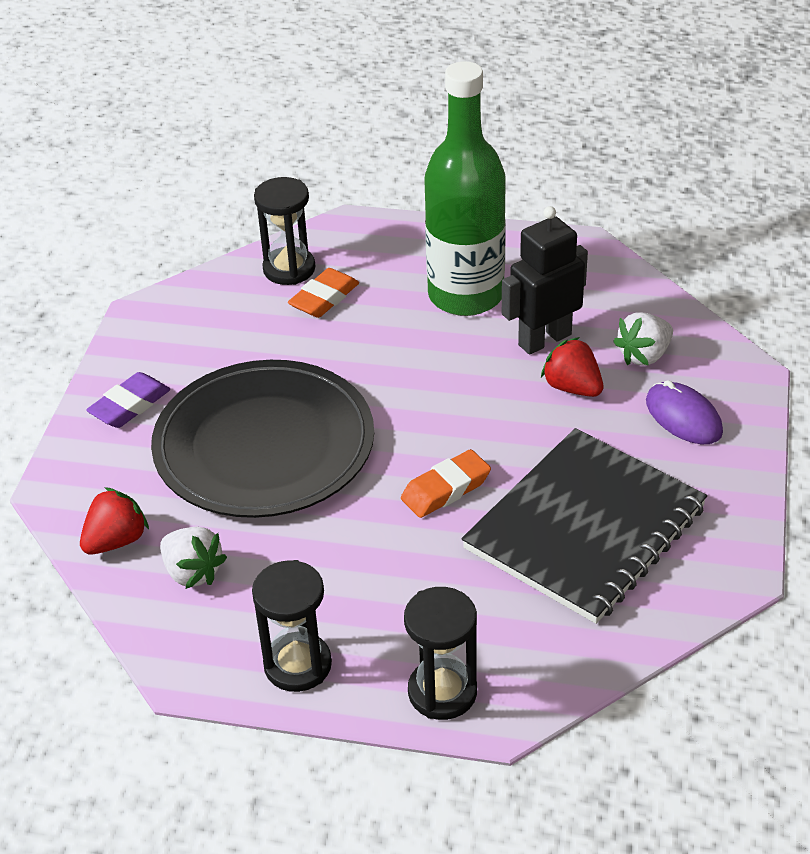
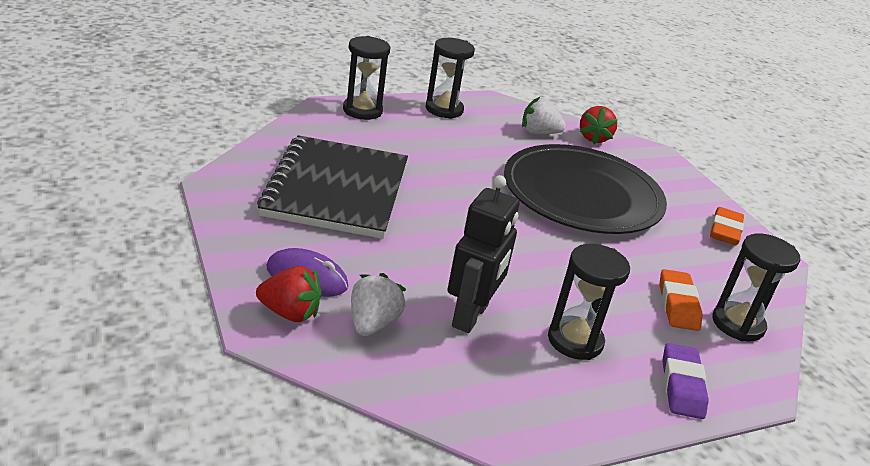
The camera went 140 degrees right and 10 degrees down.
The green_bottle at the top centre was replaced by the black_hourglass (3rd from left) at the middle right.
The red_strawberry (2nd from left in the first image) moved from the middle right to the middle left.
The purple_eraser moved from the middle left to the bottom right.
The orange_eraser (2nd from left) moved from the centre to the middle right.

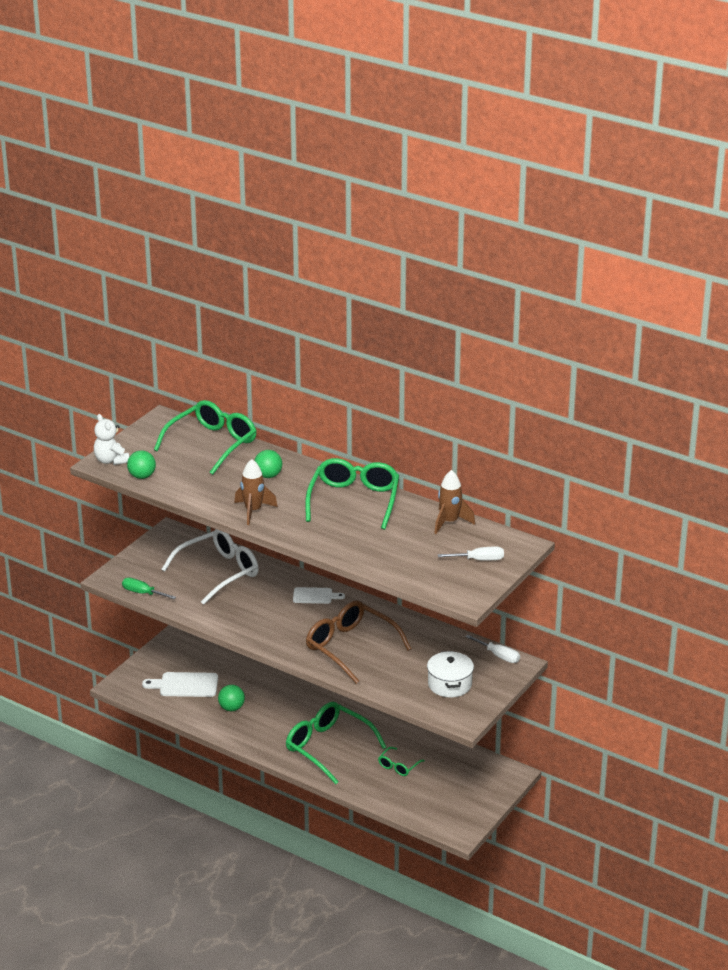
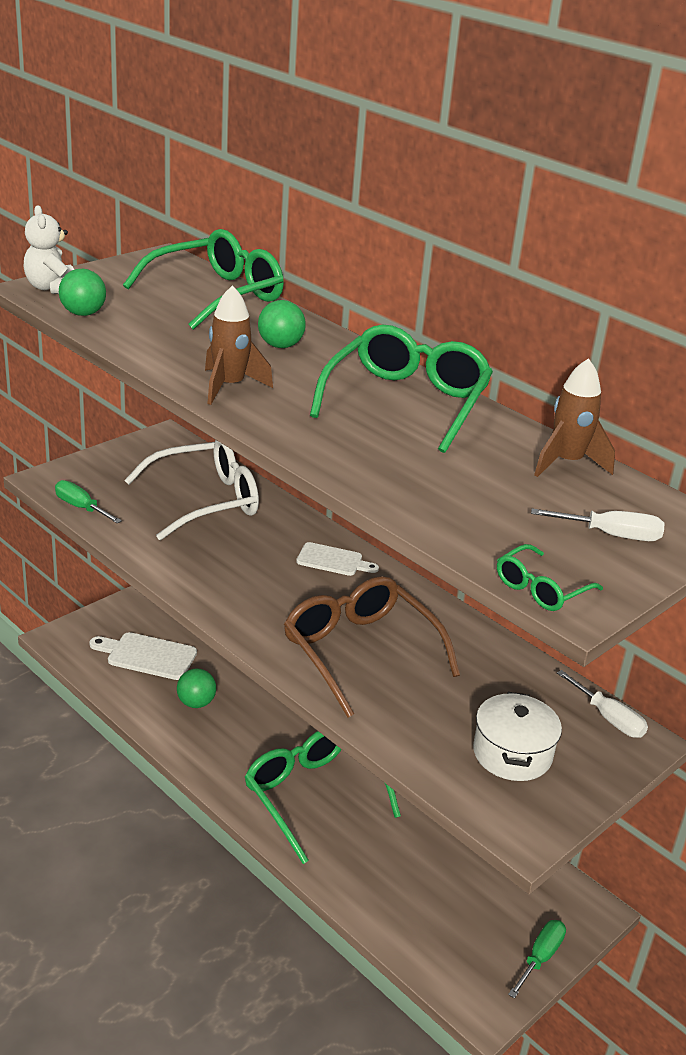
The camera went 10 degrees right and 0 degrees up.
The green_glasses (4th from left) moved from the bottom centre to the middle right.
The green_screwdriver (2nd from left) at the bottom right appeared.

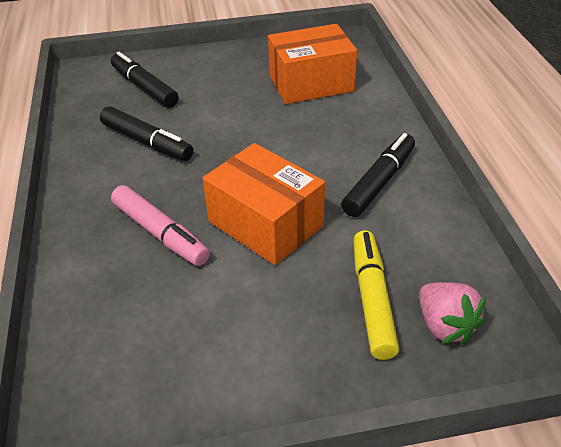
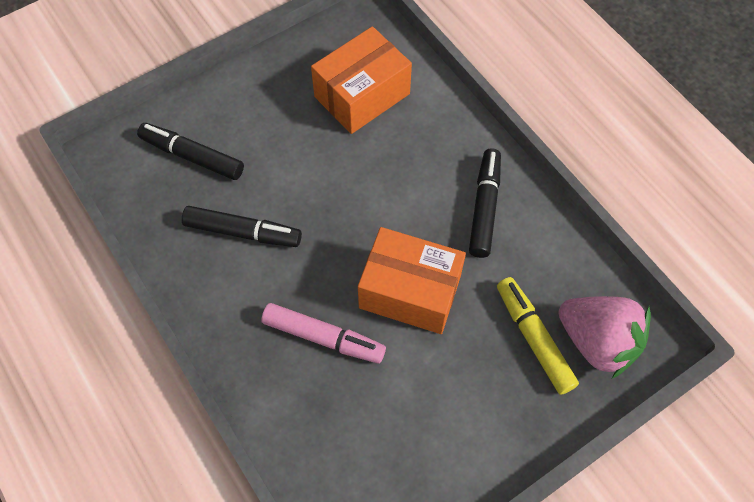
The camera went 25 degrees left and 20 degrees up.
The pink_strawberry at the bottom right changed to 1.53 times the size.

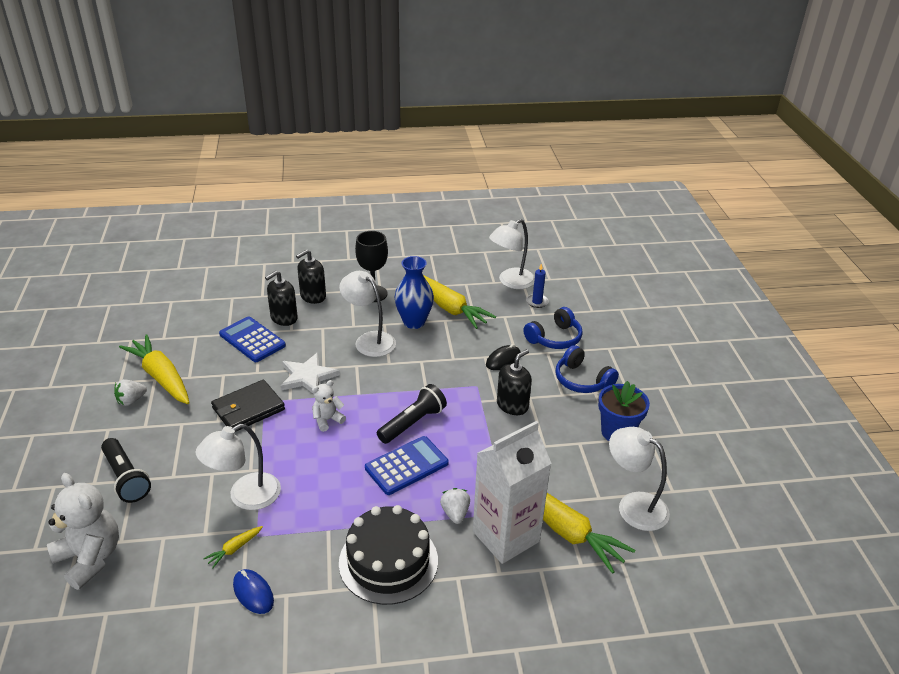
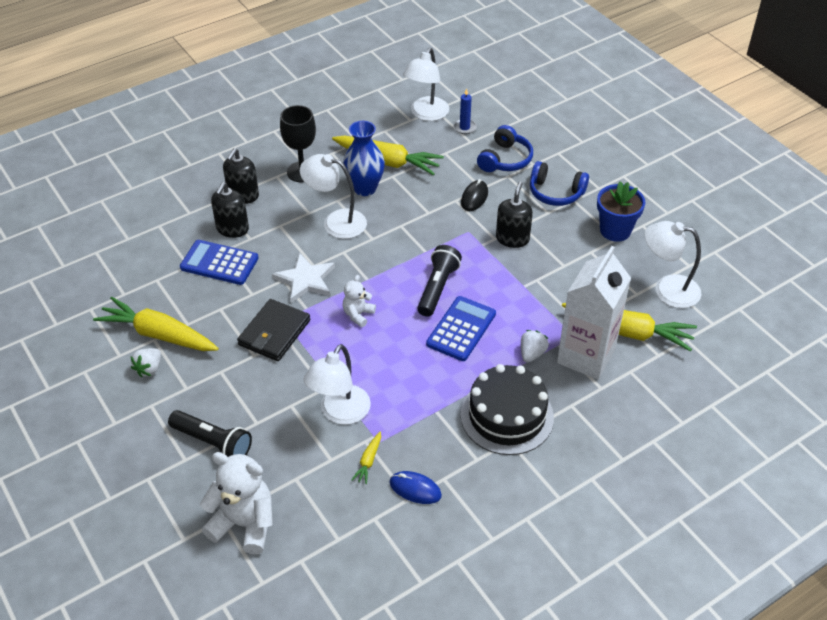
The camera went 25 degrees left and 10 degrees up.
The white_strawberry (2nd from left) at the bottom centre turned 60 degrees clockwise.

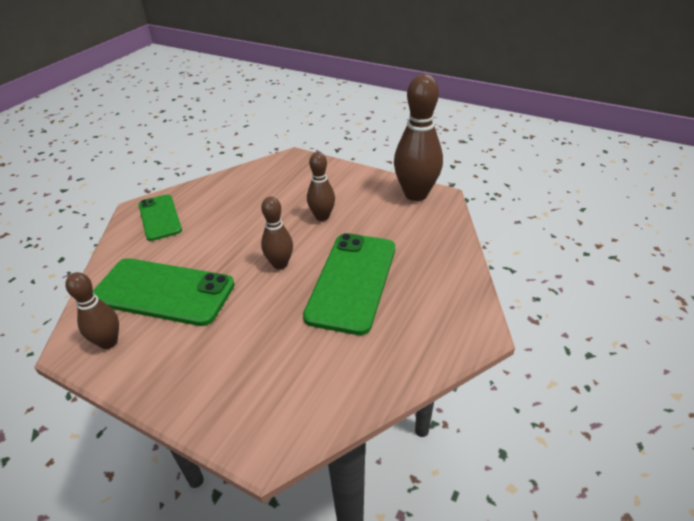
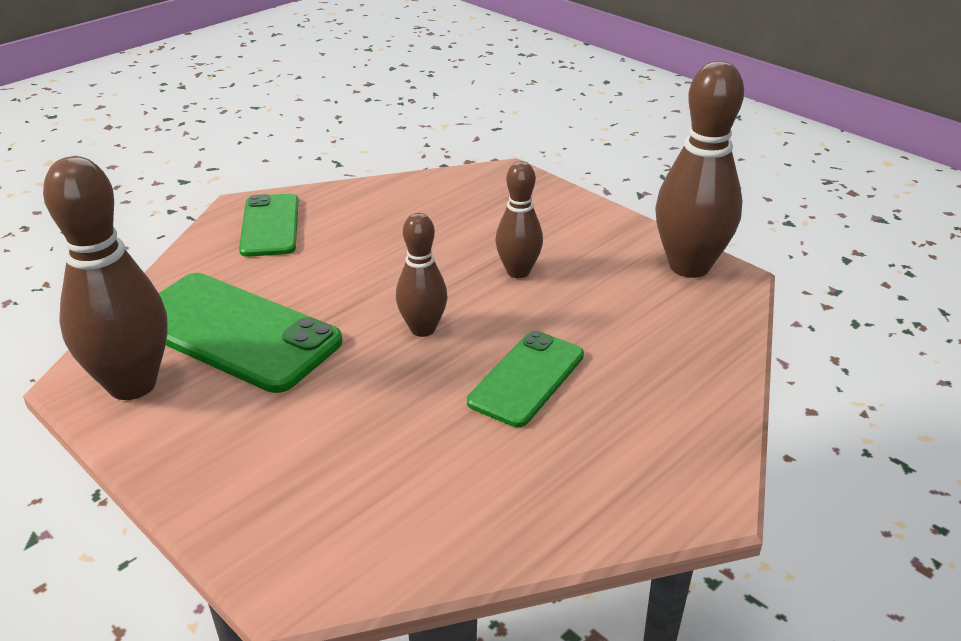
The camera went 15 degrees right and 5 degrees down.
The green_phone (3rd from left) at the centre changed to 0.61 times the size.
The brown_bowling_pin (1st from left) at the middle left changed to 1.76 times the size.

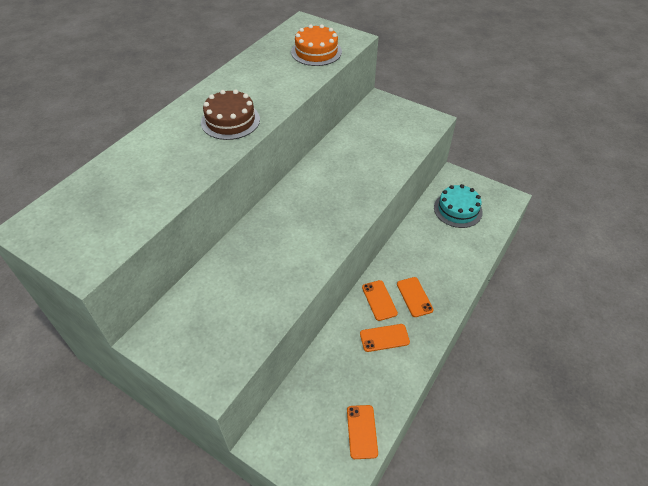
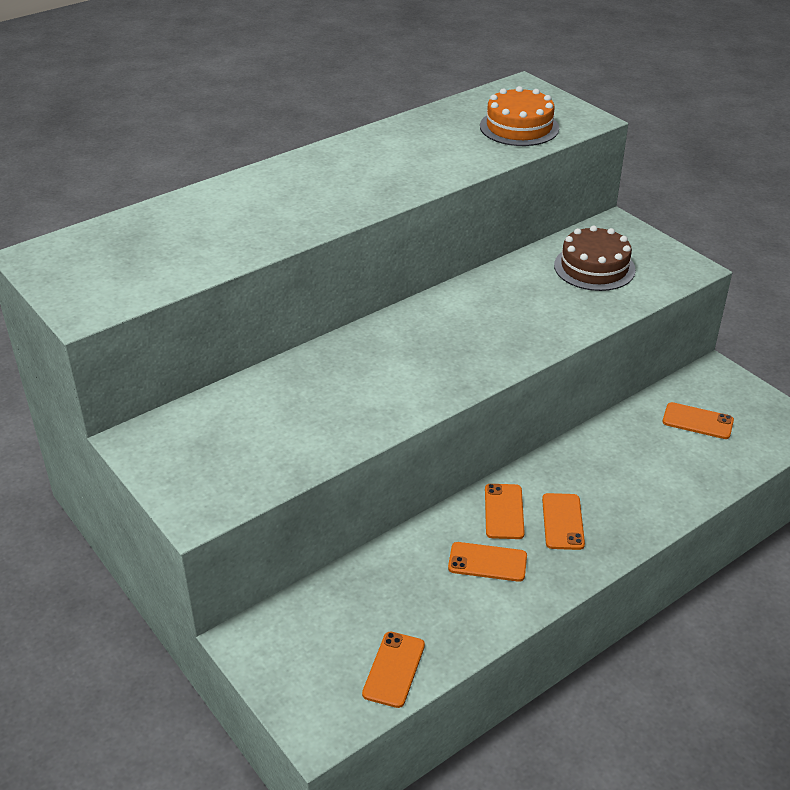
The camera went 20 degrees right and 10 degrees down.
The brown_cake moved from the top centre to the top right.
The turquoise_cake at the middle right was replaced by the orange_phone (5th from left) at the middle right.

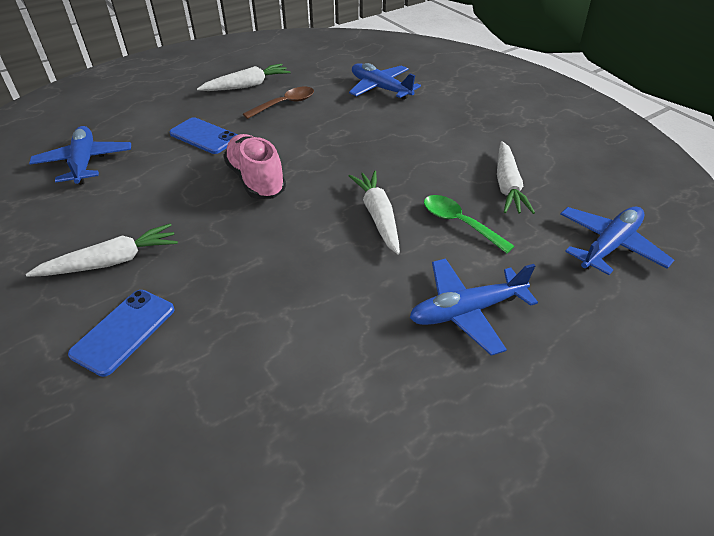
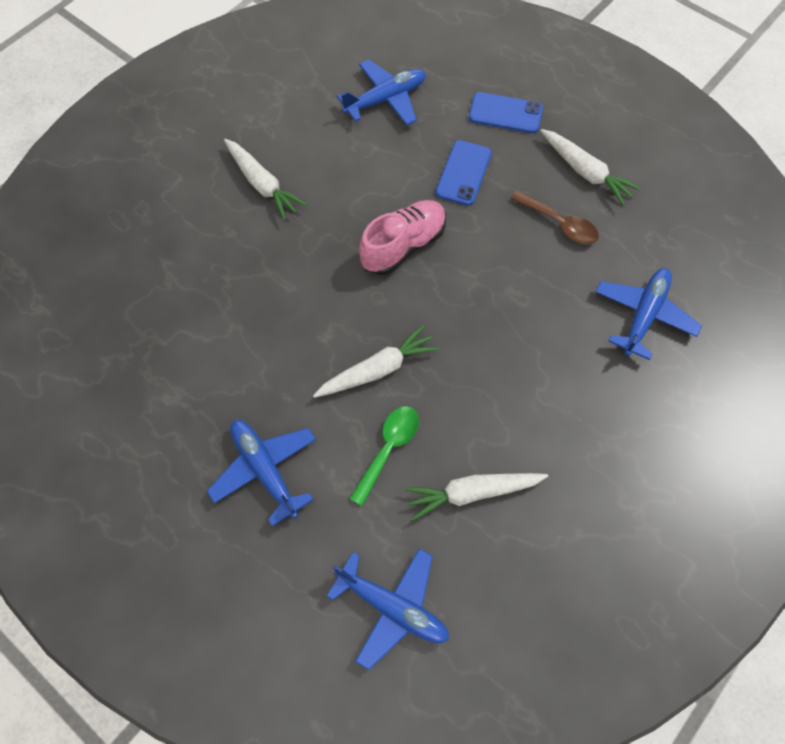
The camera went 75 degrees right and 20 degrees up.
The blue_phone (1st from left in the first image) moved from the middle left to the top centre.

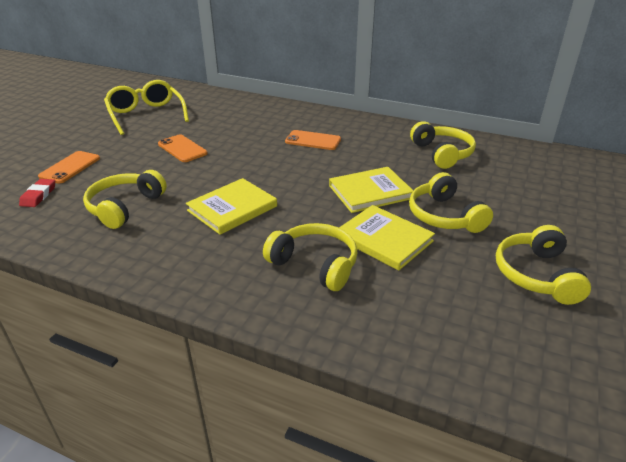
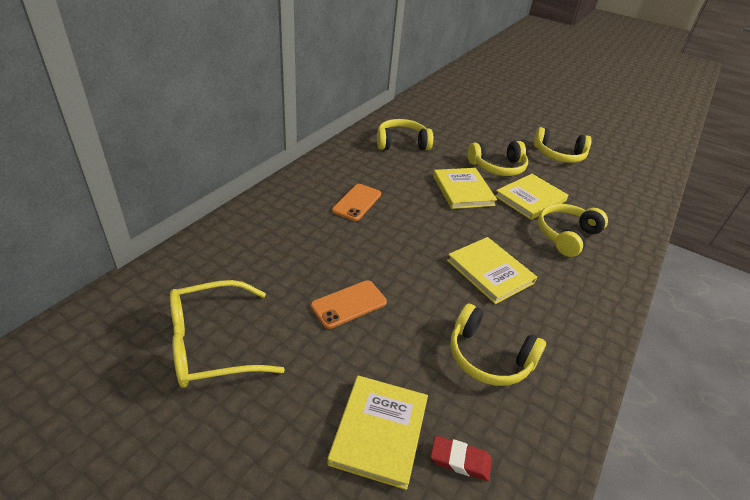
The camera went 85 degrees left and 5 degrees up.
The orange_phone (1st from left) at the middle left was replaced by the yellow_book (1st from left) at the bottom centre.

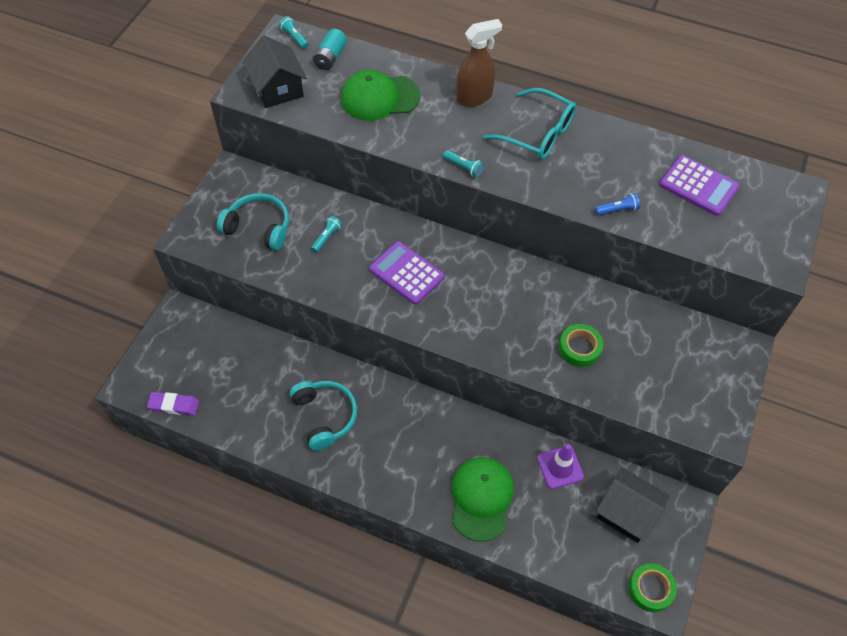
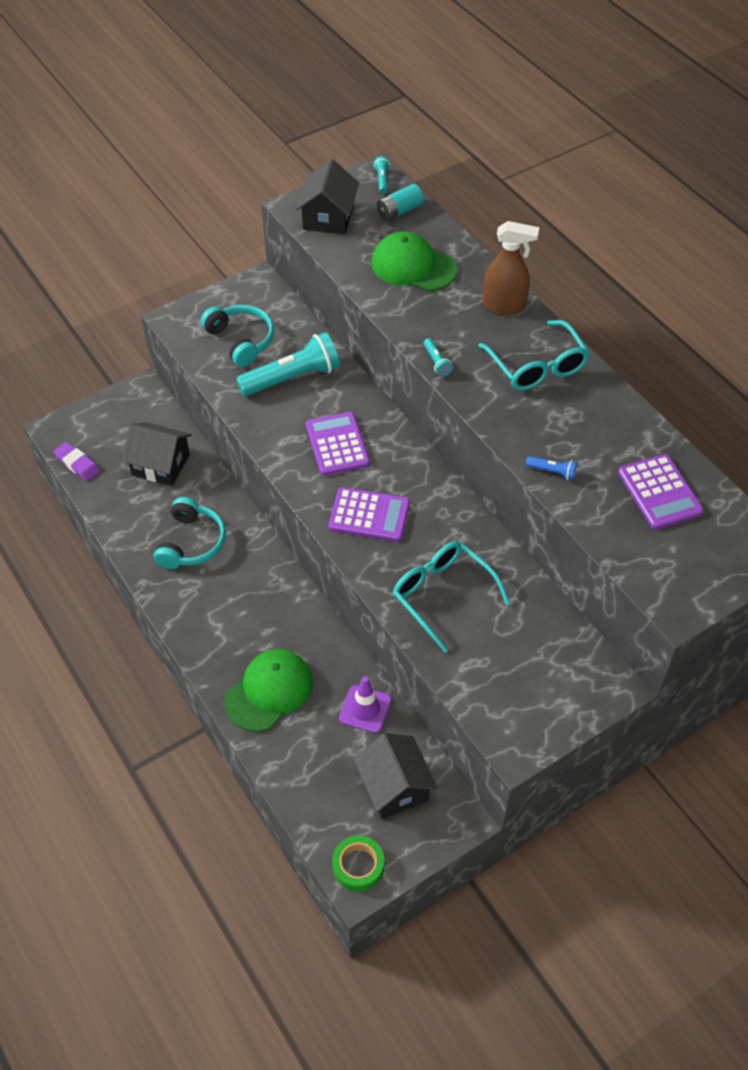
The camera went 35 degrees right and 5 degrees down.
The turquoise_flashlight (2nd from left in the first image) at the centre changed to 2.35 times the size.
The green_tape (1st from left) at the middle right was replaced by the turquoise_glasses (1st from left) at the centre.
The black_house (1st from left) at the middle left appeared.
The purple_calculator (2nd from left) at the centre appeared.

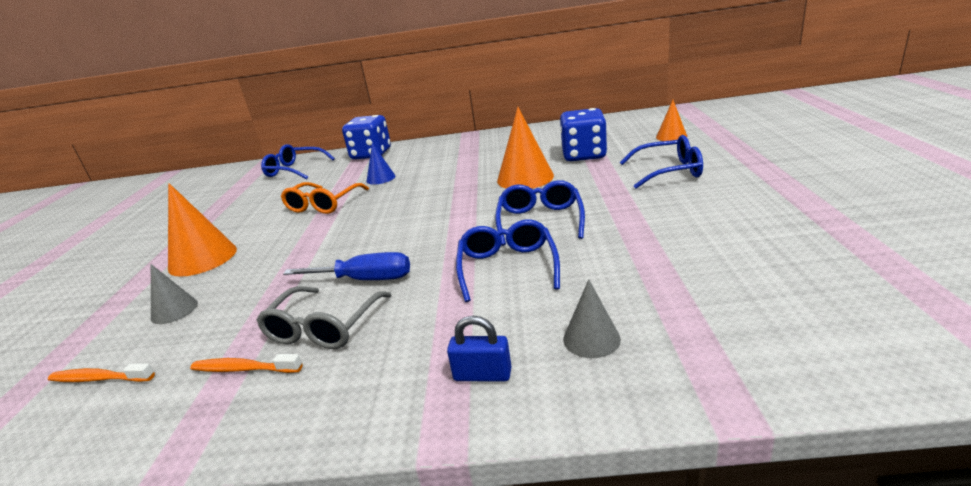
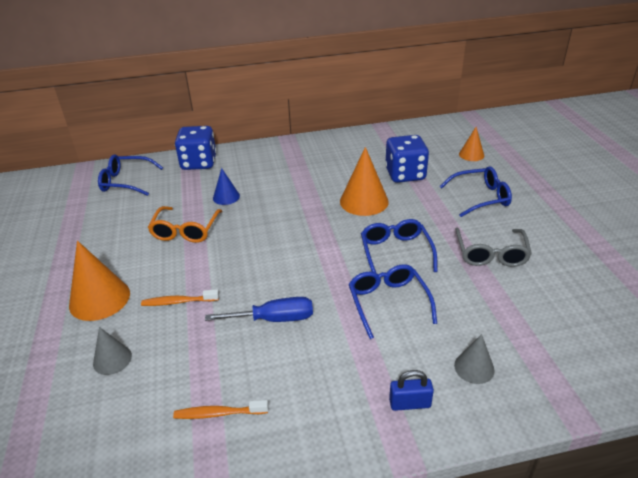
The camera went 15 degrees left and 10 degrees up.
The grey_glasses moved from the middle left to the middle right.
The orange_toothbrush (1st from left) moved from the bottom left to the middle left.

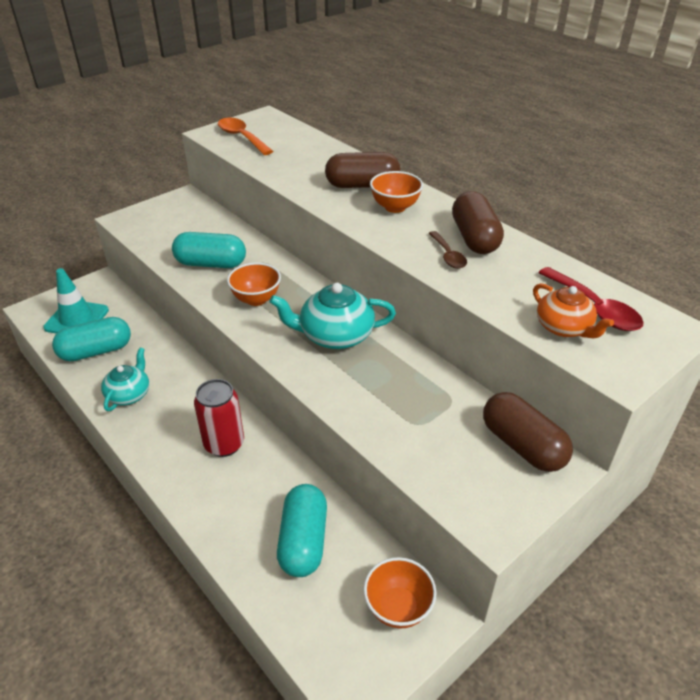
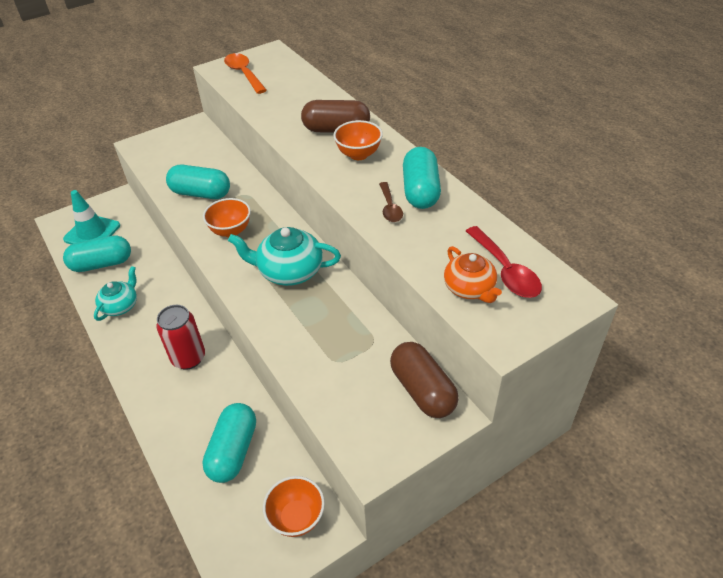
The camera went 10 degrees right and 5 degrees up.
The brown_capsule (2nd from left) at the top right became the turquoise_capsule (4th from left) at the top centre.

